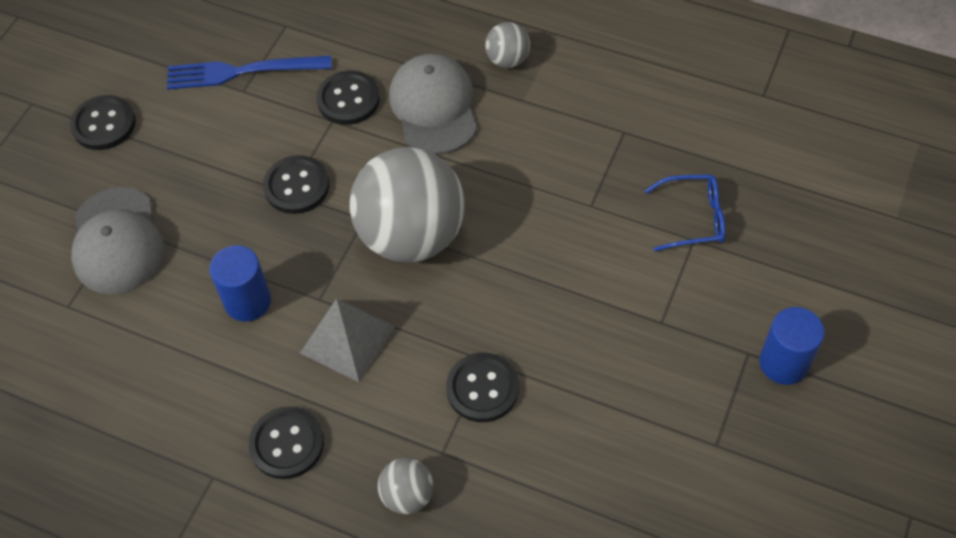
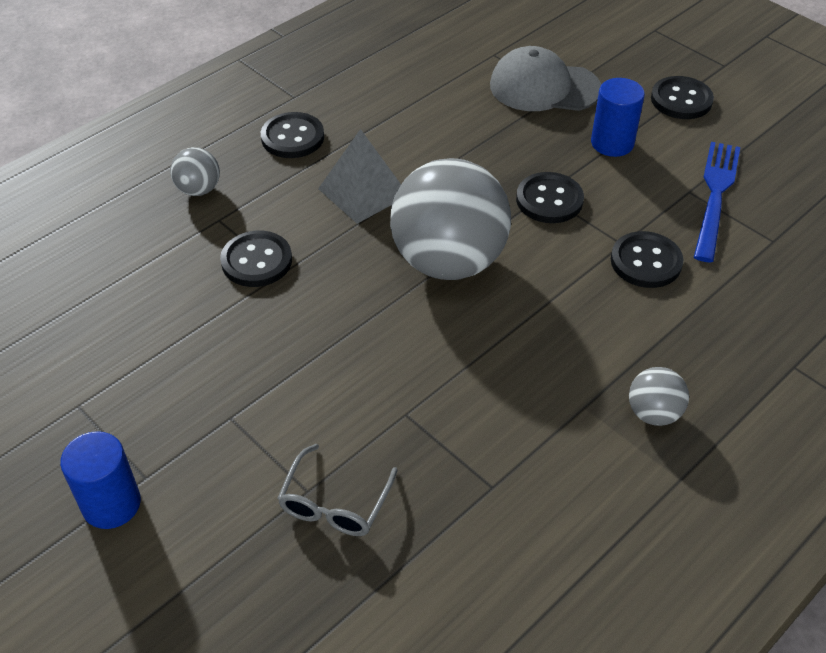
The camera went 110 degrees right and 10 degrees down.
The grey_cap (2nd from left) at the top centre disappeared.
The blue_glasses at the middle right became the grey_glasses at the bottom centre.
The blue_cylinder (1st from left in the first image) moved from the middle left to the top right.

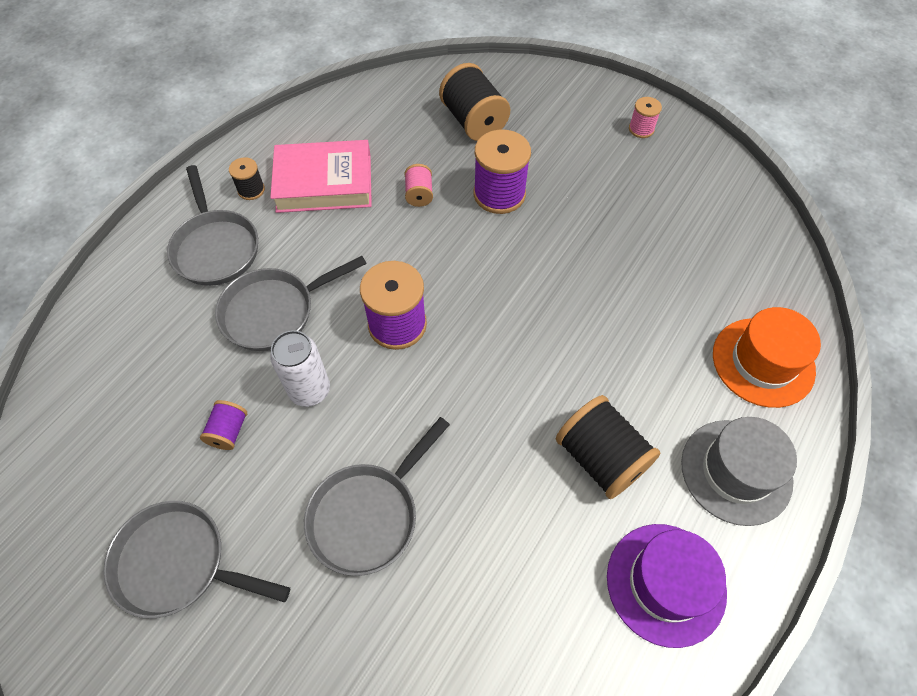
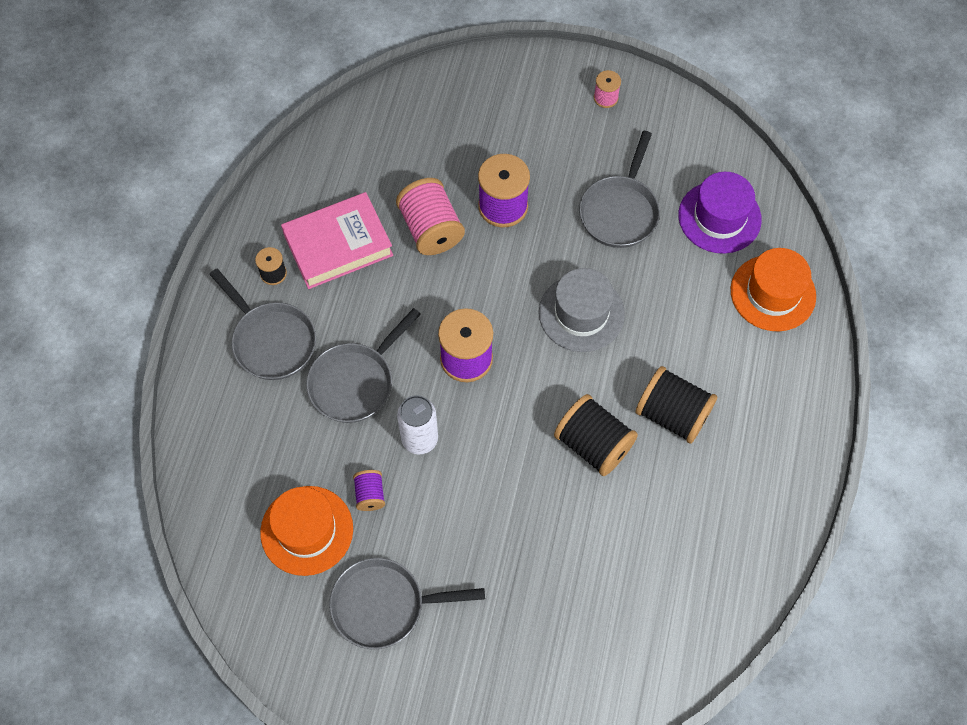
The camera went 20 degrees left and 5 degrees up.
The black_spool (2nd from left) moved from the top centre to the centre.
The pink_spool (1st from left) at the top centre changed to 1.92 times the size.
The grey_pan (4th from left) moved from the bottom centre to the top centre.
The grey_hat moved from the bottom right to the centre.
The purple_hat moved from the bottom right to the top right.
The orange_hat (1st from left) at the bottom left appeared.

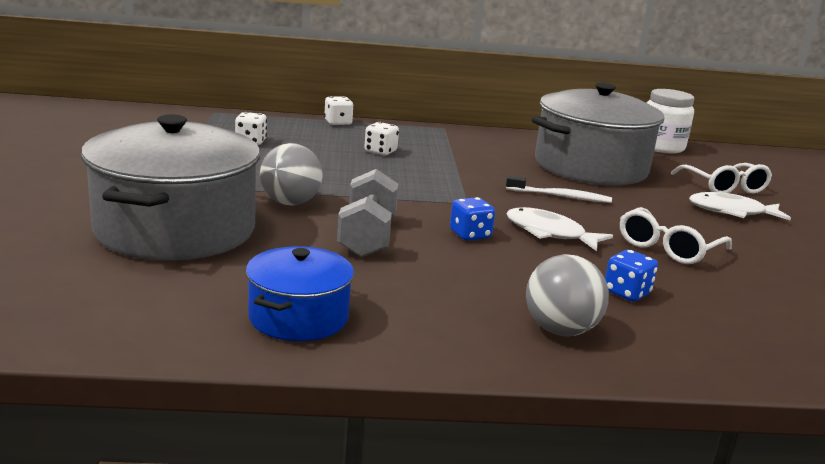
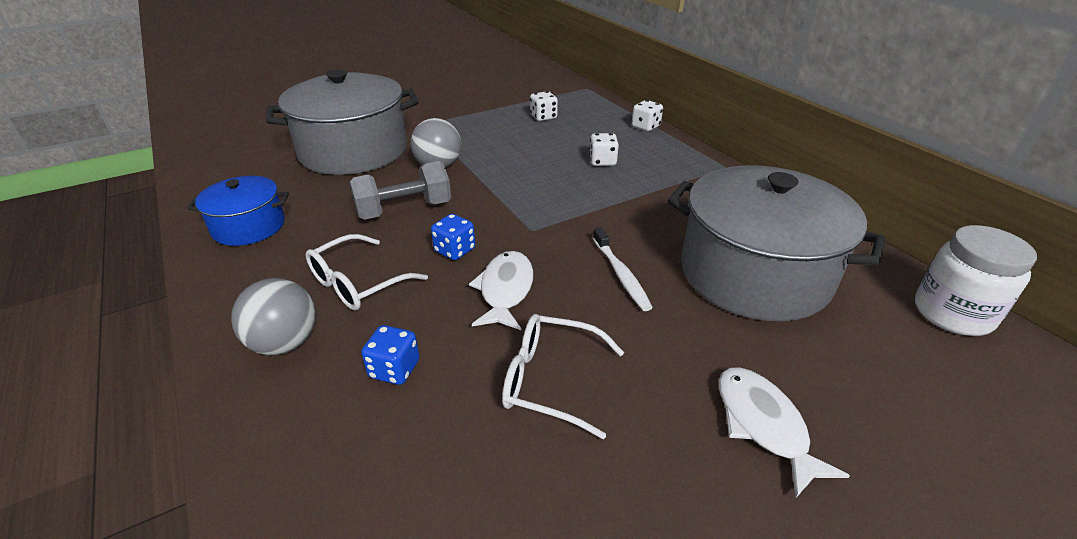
The camera went 65 degrees right and 15 degrees up.
The white_glasses (2nd from left in the first image) moved from the middle right to the centre.

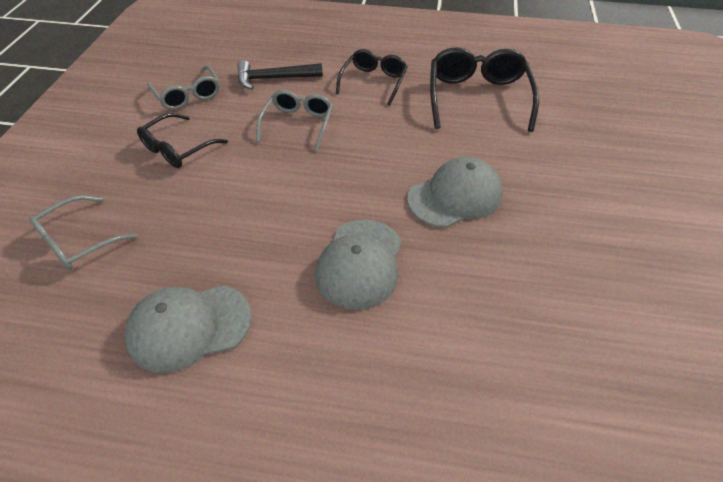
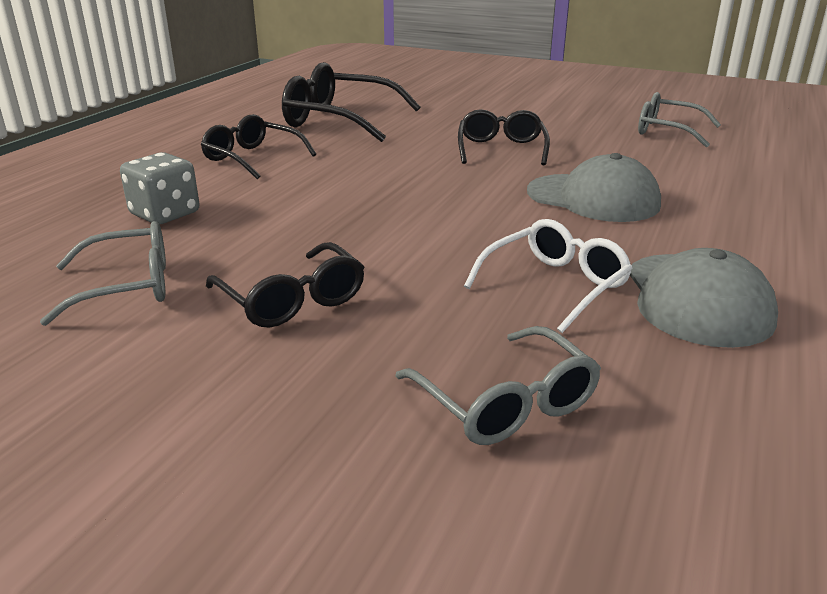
The camera went 75 degrees left and 20 degrees down.
The black_hammer at the top centre was replaced by the grey_dice at the top left.
The grey_glasses (3rd from left) moved from the top centre to the top right.
The grey_cap (3rd from left) at the centre was replaced by the black_glasses (4th from left) at the top centre.
The white_glasses at the centre appeared.

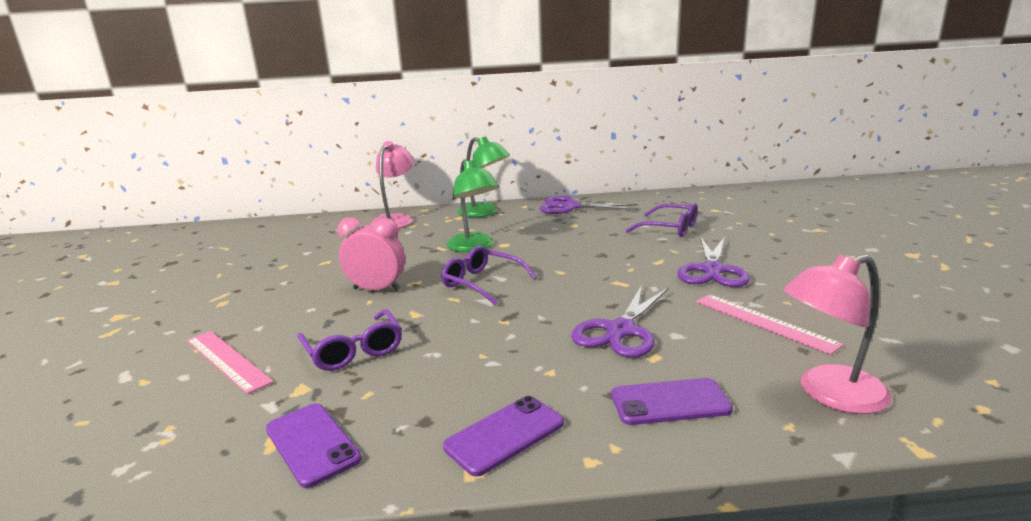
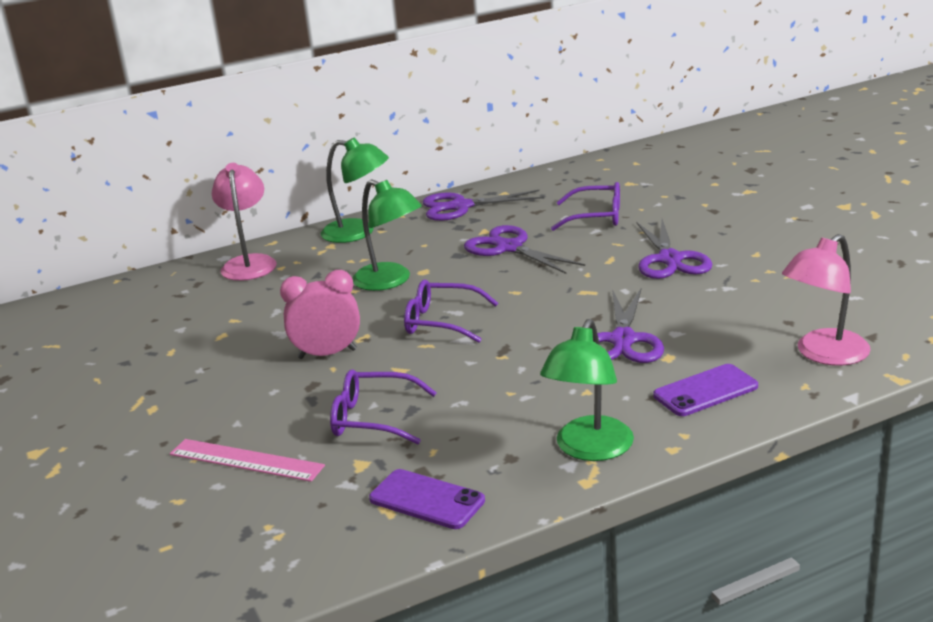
The camera went 20 degrees left and 5 degrees up.
The pink_ruler (2nd from left) at the middle right disappeared.
The purple_glasses (1st from left) at the centre turned 150 degrees clockwise.
The purple_phone (2nd from left) at the bottom centre was replaced by the green_lamp (3rd from left) at the centre.
The purple_scissors (2nd from left) at the centre appeared.

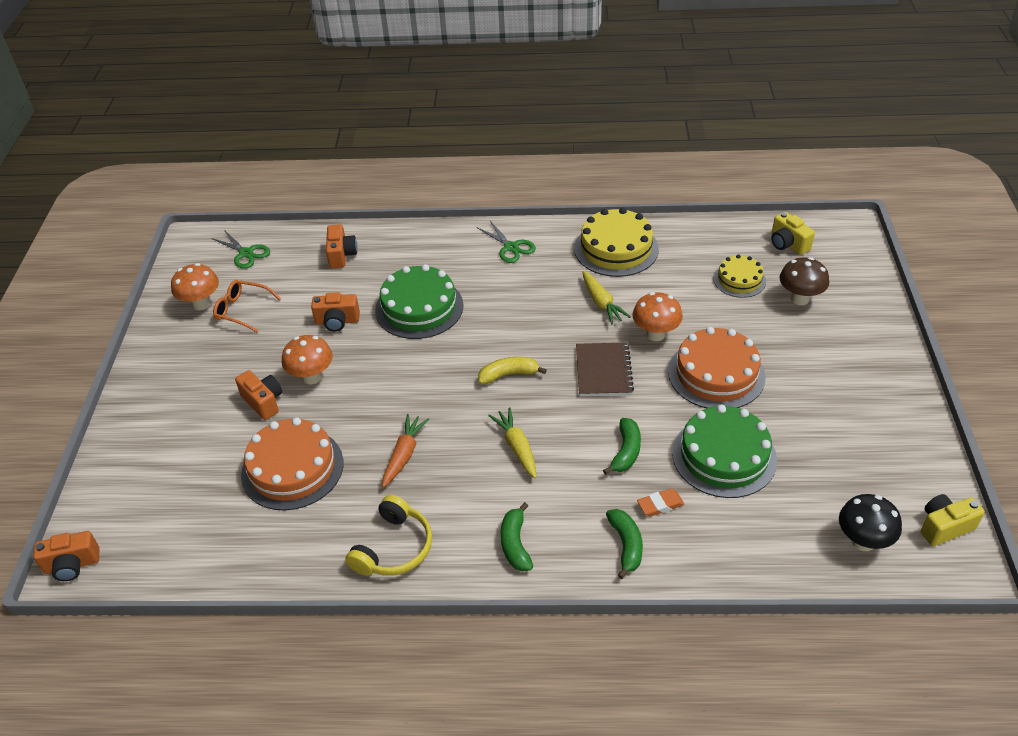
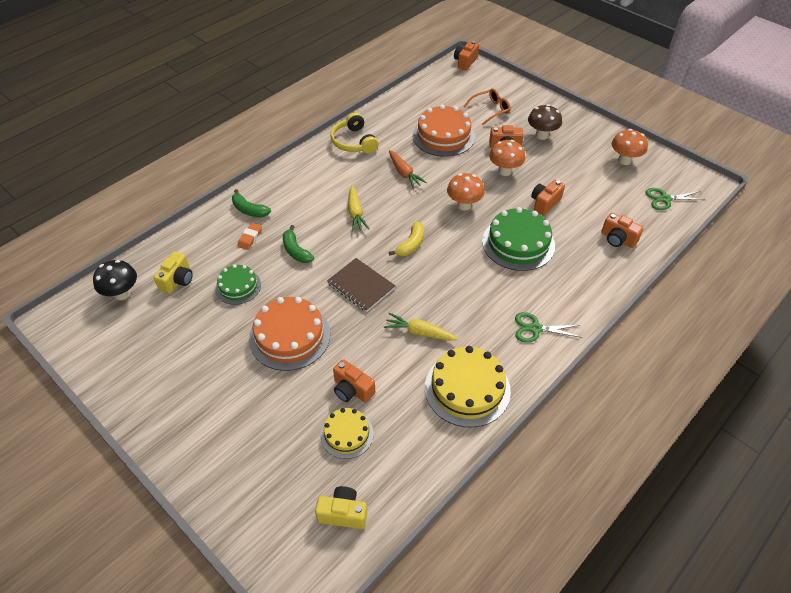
The camera went 130 degrees right and 5 degrees up.
The brown_mushroom moved from the middle right to the top right.
The orange_glasses moved from the middle left to the top centre.
The orange_mushroom (3rd from left in the first image) moved from the centre to the top centre.
The green_cake (2nd from left in the first image) at the middle right changed to 0.59 times the size.
The yellow_carrot (1st from left) at the centre turned 60 degrees clockwise.
The yellow_camera (2nd from left in the first image) moved from the bottom right to the middle left.
The green_banana (1st from left) at the bottom centre disappeared.
The orange_camera (1st from left) at the centre appeared.

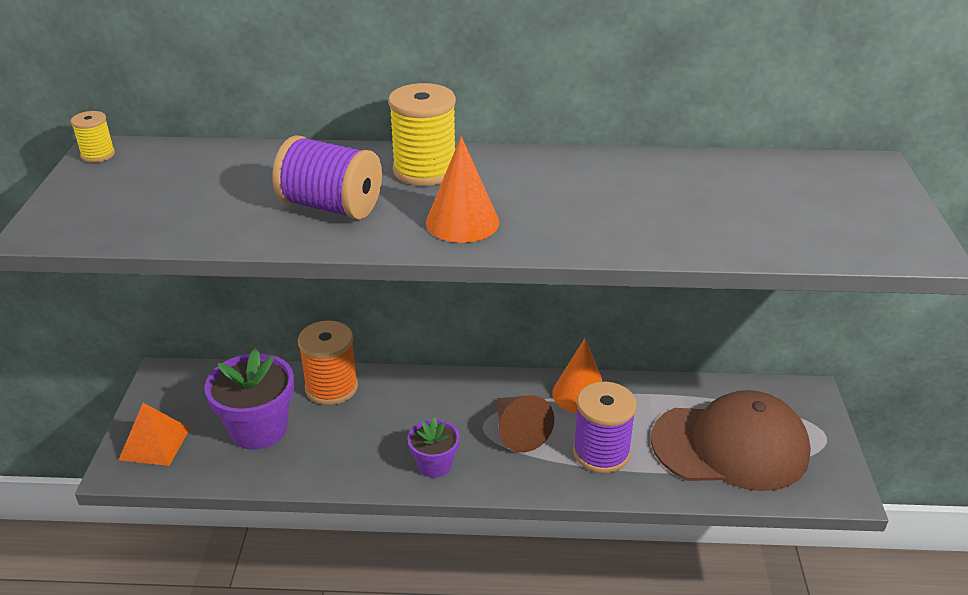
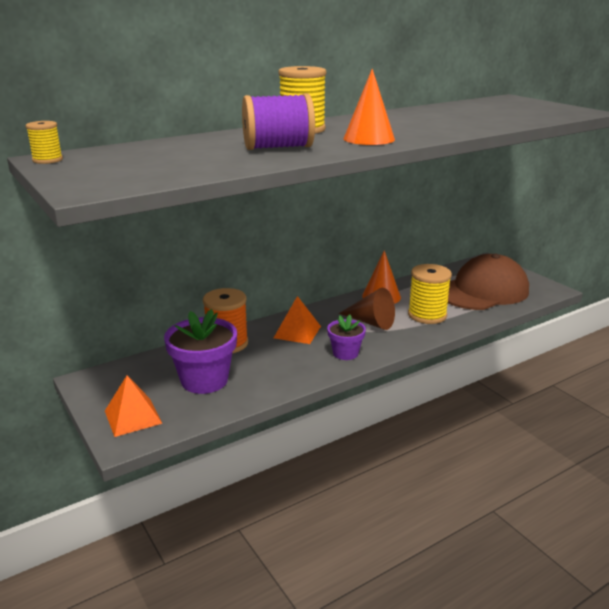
The camera went 35 degrees left and 10 degrees down.
The purple_spool (2nd from left) at the bottom centre became the yellow_spool (3rd from left) at the middle right.
The orange_pyramid (2nd from left) at the centre appeared.

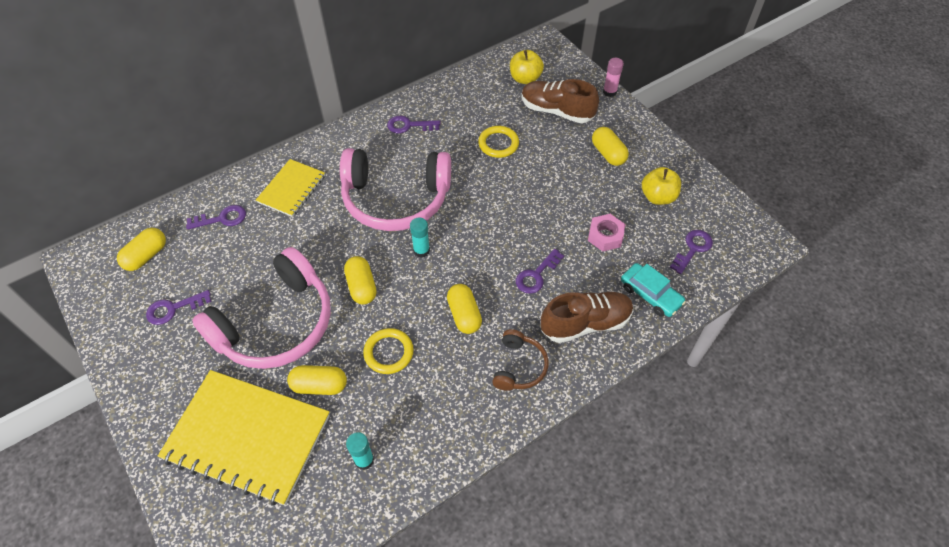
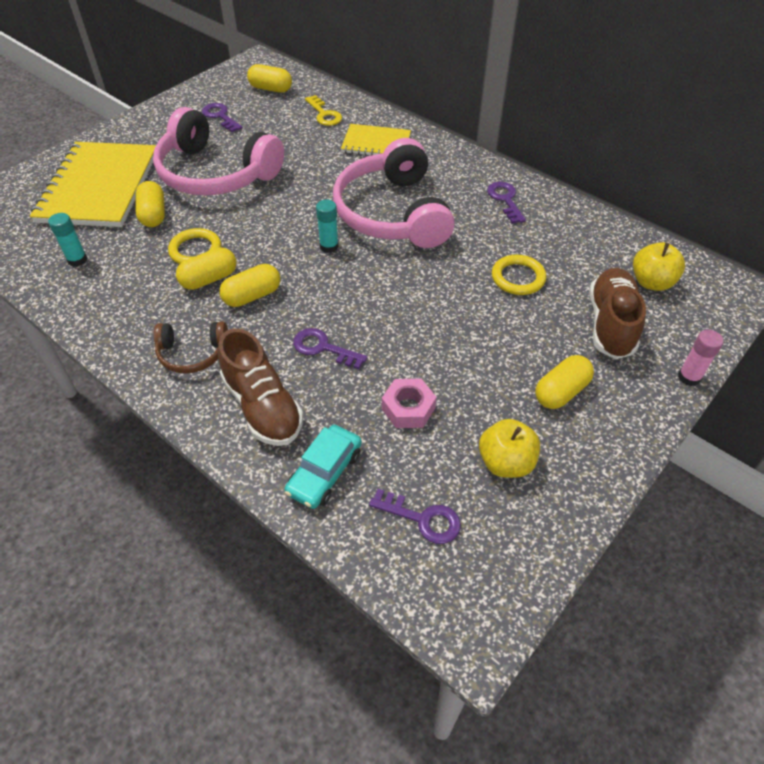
The camera went 75 degrees right and 5 degrees down.
The purple_key (2nd from left) at the middle left became the yellow_key at the top centre.
The yellow_capsule (3rd from left in the first image) moved from the centre to the middle left.

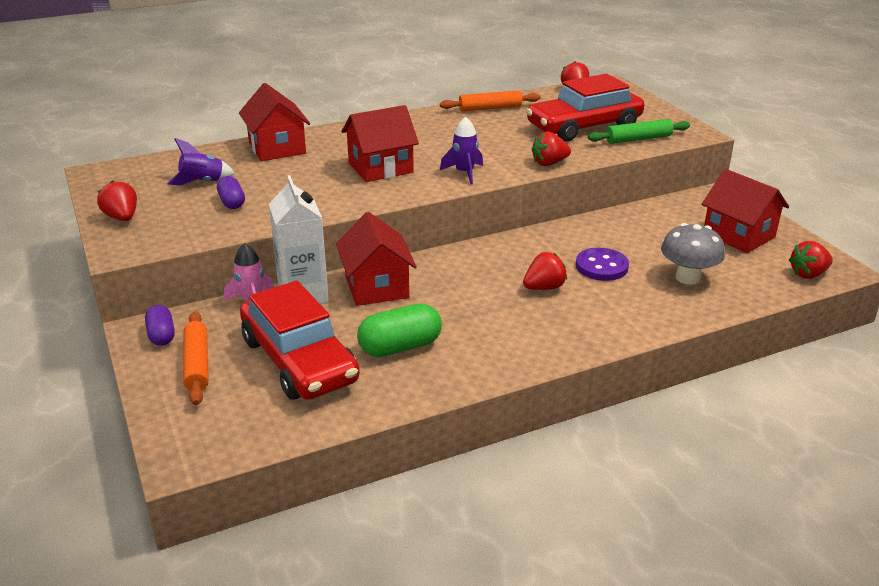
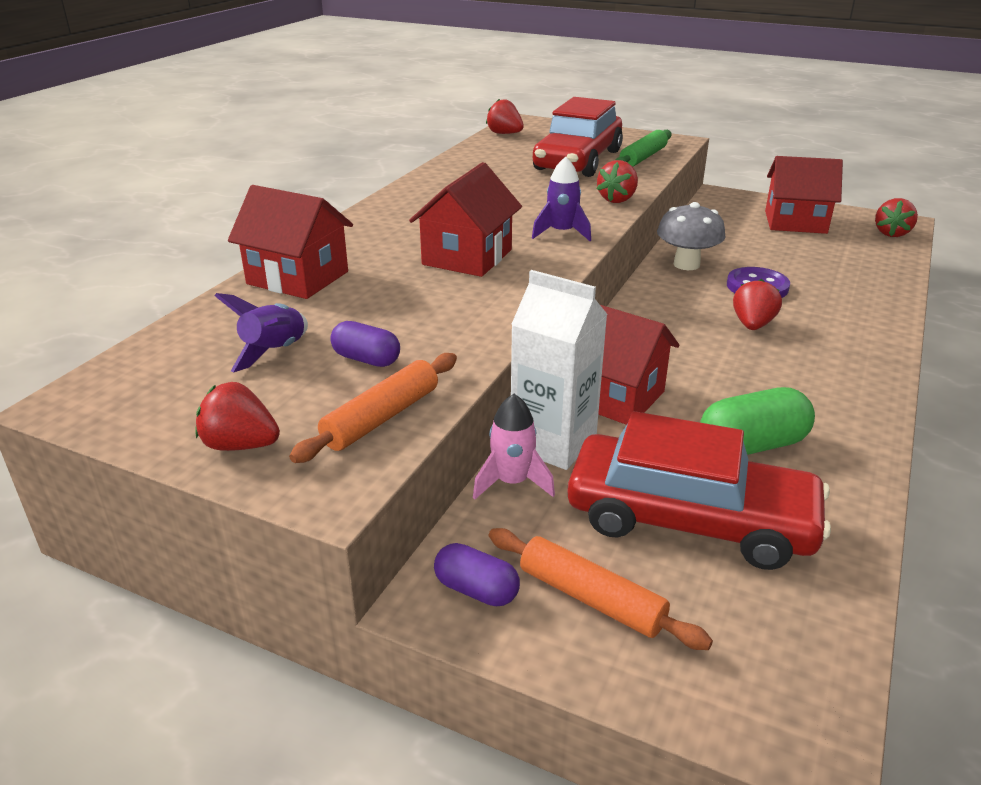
The camera went 40 degrees left and 0 degrees up.
The orange_rolling_pin (2nd from left in the first image) moved from the top centre to the centre.
The grey_mushroom moved from the middle right to the top right.
The green_capsule at the centre turned 45 degrees clockwise.

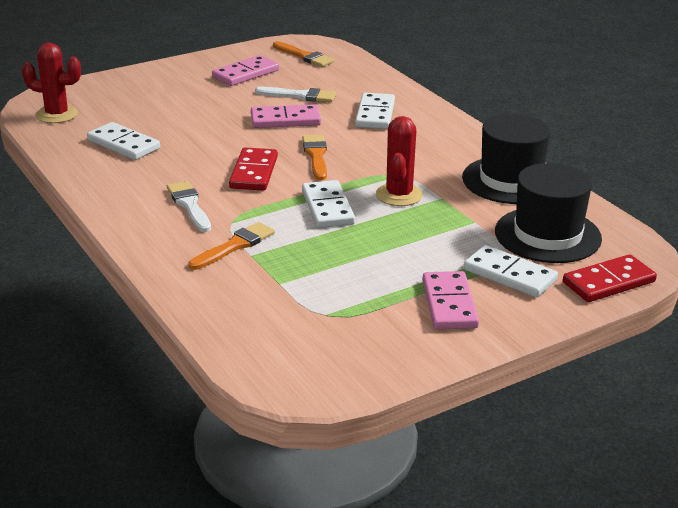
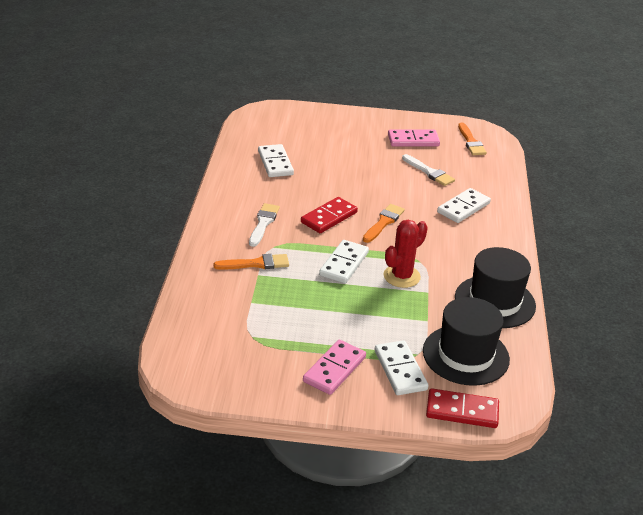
The camera went 35 degrees right and 5 degrees up.
The red_cactus (1st from left) at the top left disappeared.
The pink_domino (2nd from left) at the top centre disappeared.

